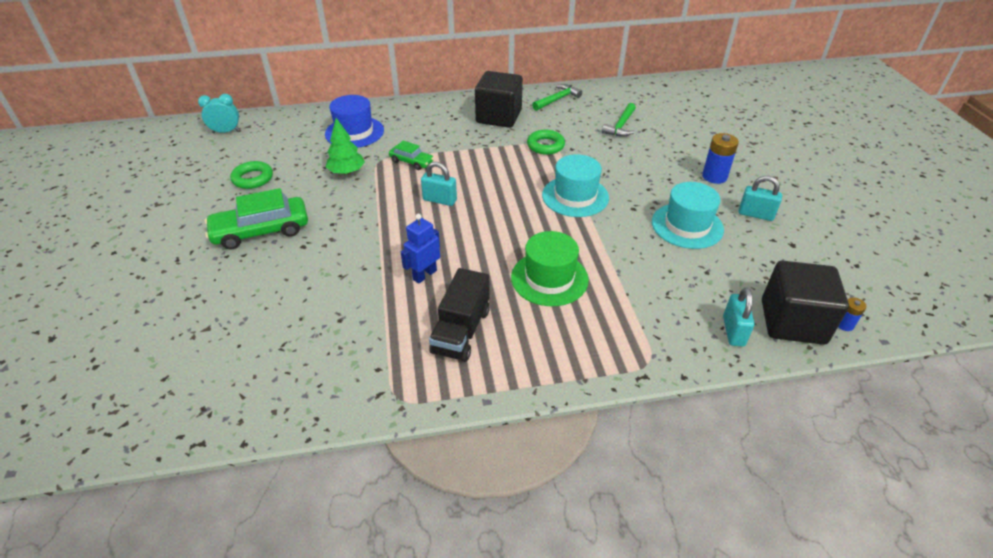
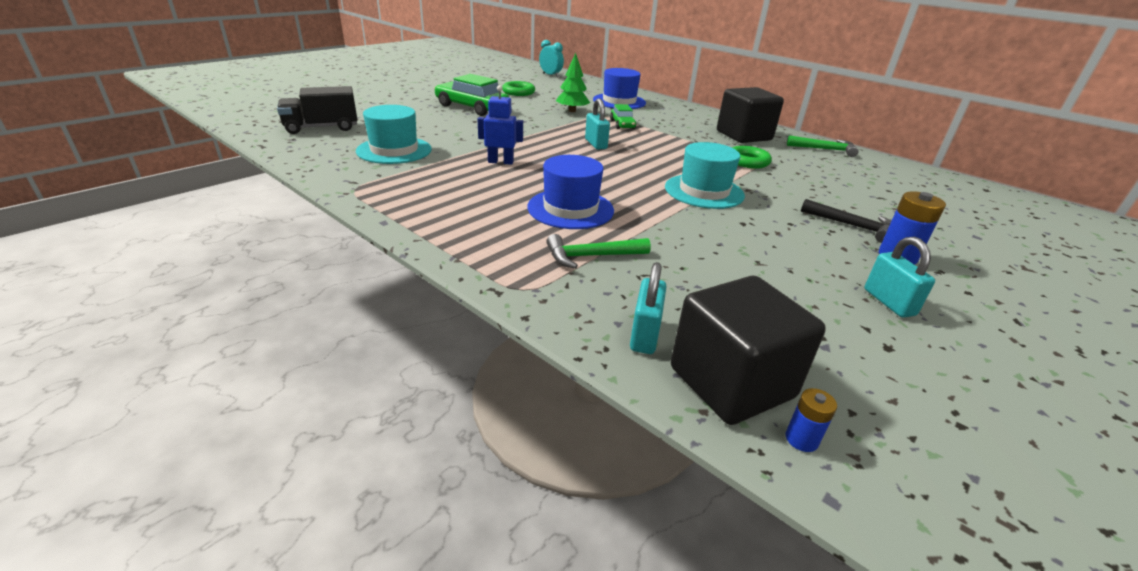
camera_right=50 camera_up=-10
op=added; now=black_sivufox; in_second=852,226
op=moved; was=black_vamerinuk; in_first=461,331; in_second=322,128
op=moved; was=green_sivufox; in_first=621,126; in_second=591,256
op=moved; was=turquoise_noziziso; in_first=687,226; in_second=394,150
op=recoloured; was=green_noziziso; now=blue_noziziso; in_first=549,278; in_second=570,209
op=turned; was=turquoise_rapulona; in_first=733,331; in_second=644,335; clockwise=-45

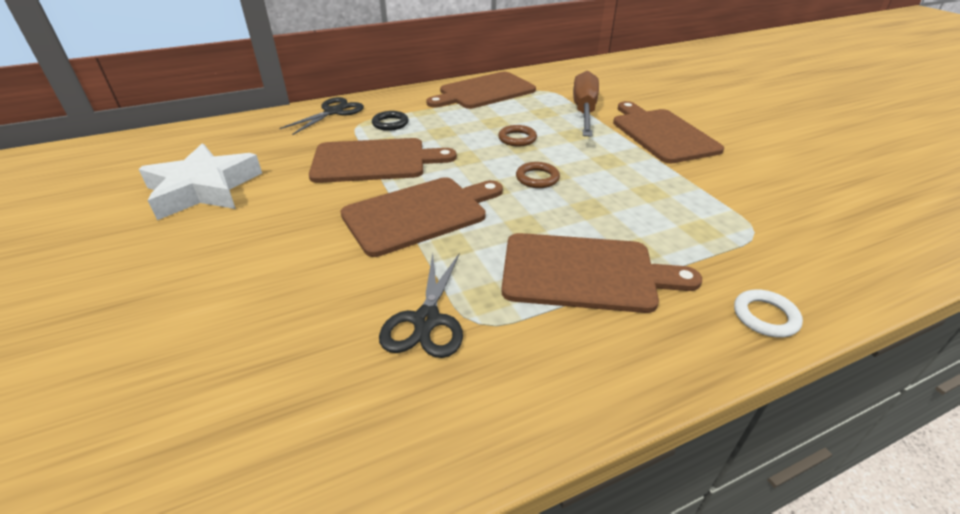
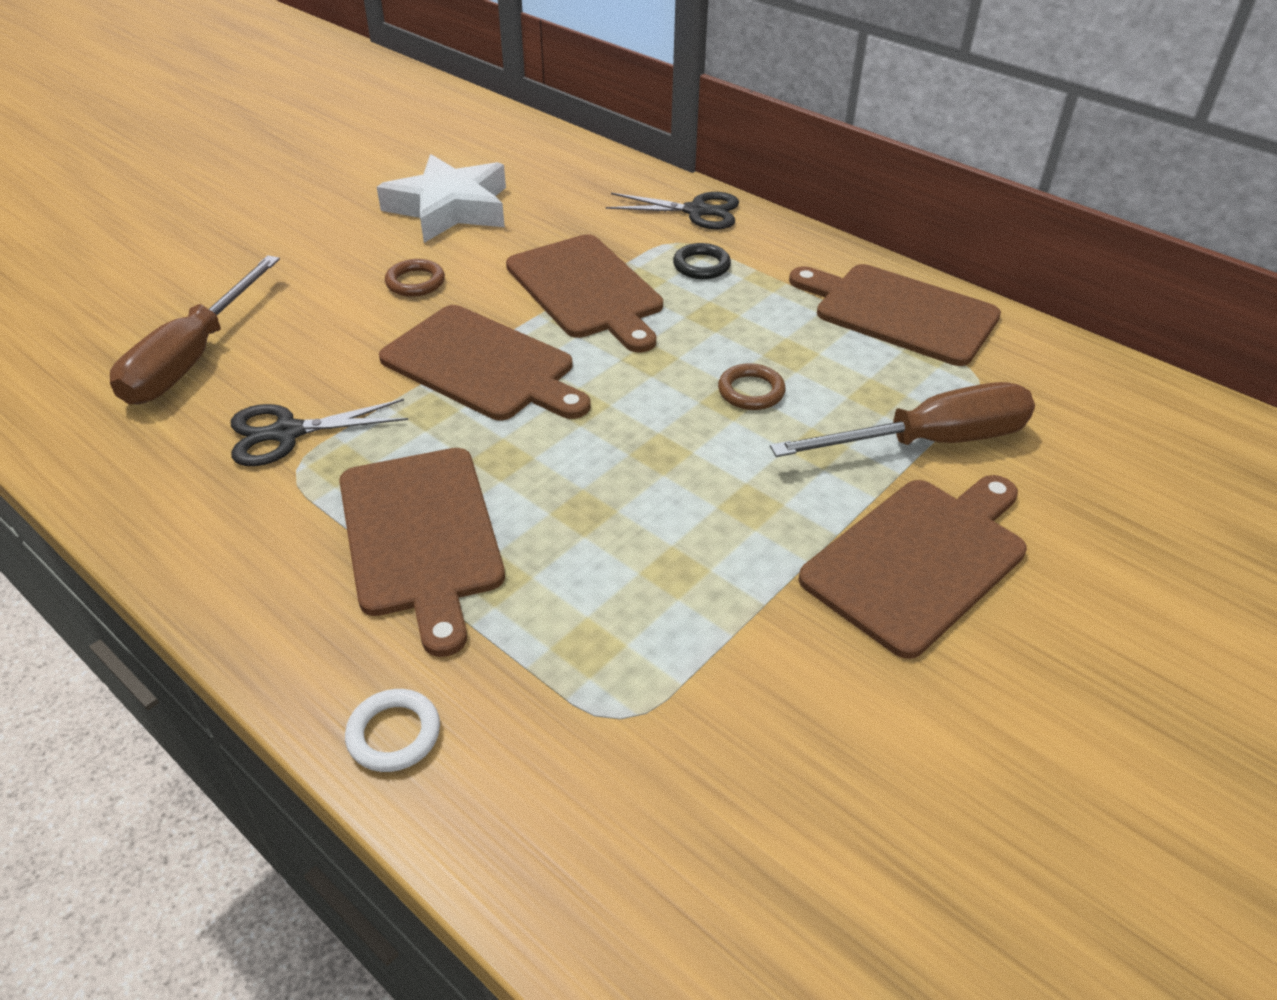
camera_right=65 camera_up=5
op=added; now=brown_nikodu; in_second=192,358
op=moved; was=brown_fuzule; in_first=537,178; in_second=415,282

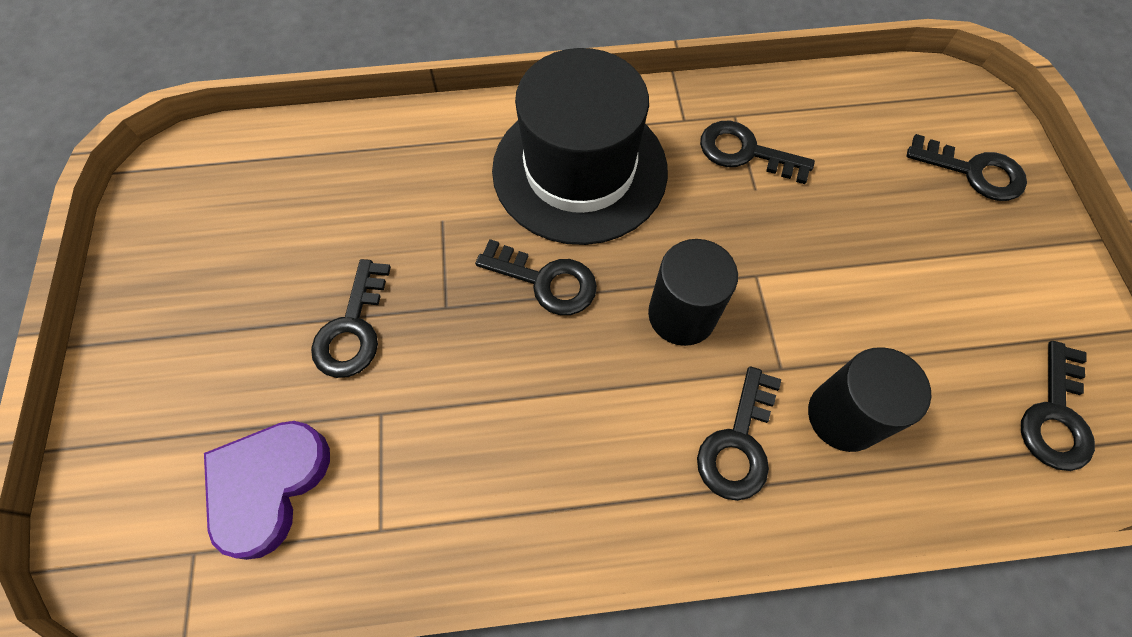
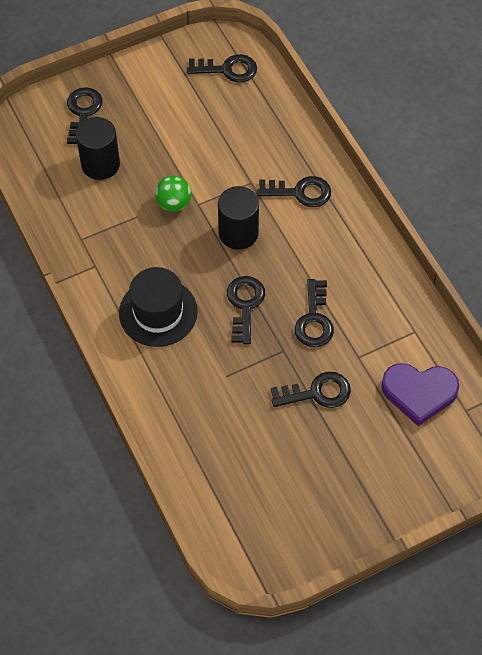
camera_right=-110 camera_up=-5
op=added; now=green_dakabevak; in_second=174,203
op=moved; was=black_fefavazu; in_first=746,152; in_second=314,319
op=moved; was=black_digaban; in_first=843,416; in_second=100,164
op=resized; was=black_noziziso; in_first=579,170; in_second=158,312; ratio=0.66

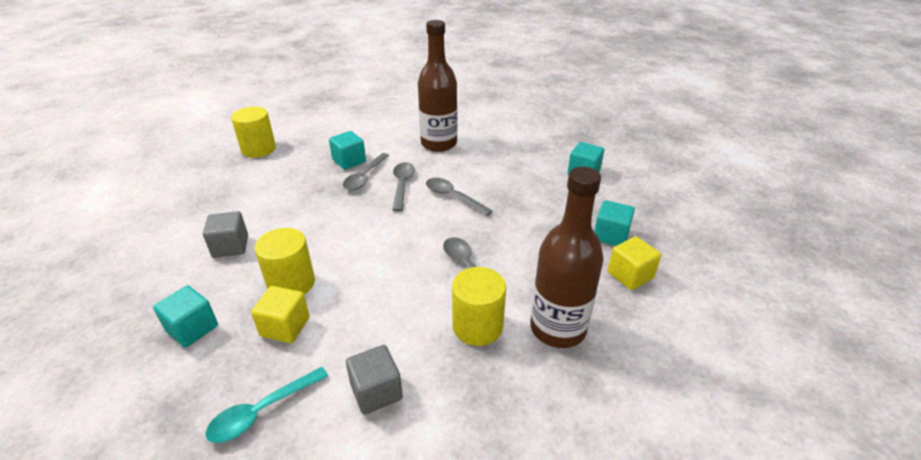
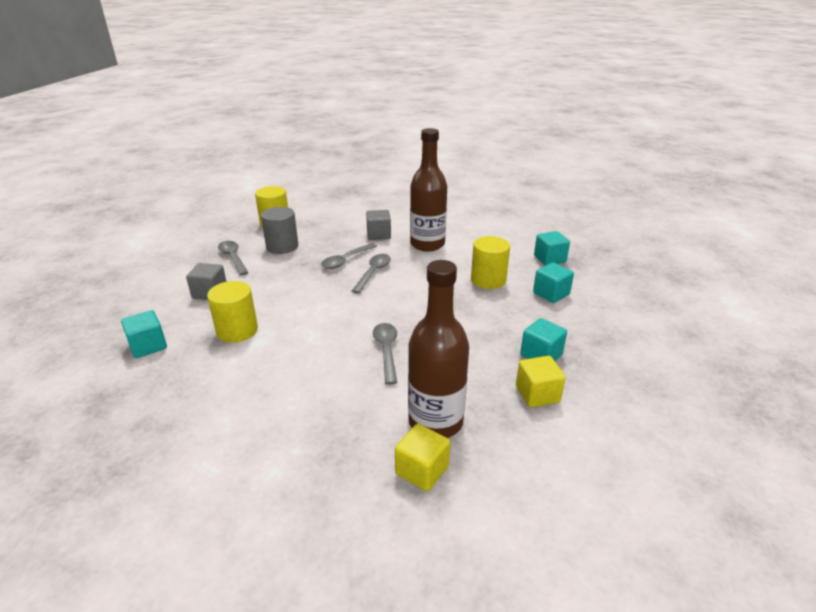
camera_right=20 camera_up=-5
op=removed; was=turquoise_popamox; in_first=262,411
op=added; now=grey_digaban; in_second=282,246
op=moved; was=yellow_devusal; in_first=285,327; in_second=422,470
op=moved; was=turquoise_devusal; in_first=349,161; in_second=549,259
op=moved; was=grey_devusal; in_first=376,391; in_second=378,235
op=moved; was=grey_popamox; in_first=453,197; in_second=233,258
op=moved; was=yellow_digaban; in_first=477,326; in_second=488,280

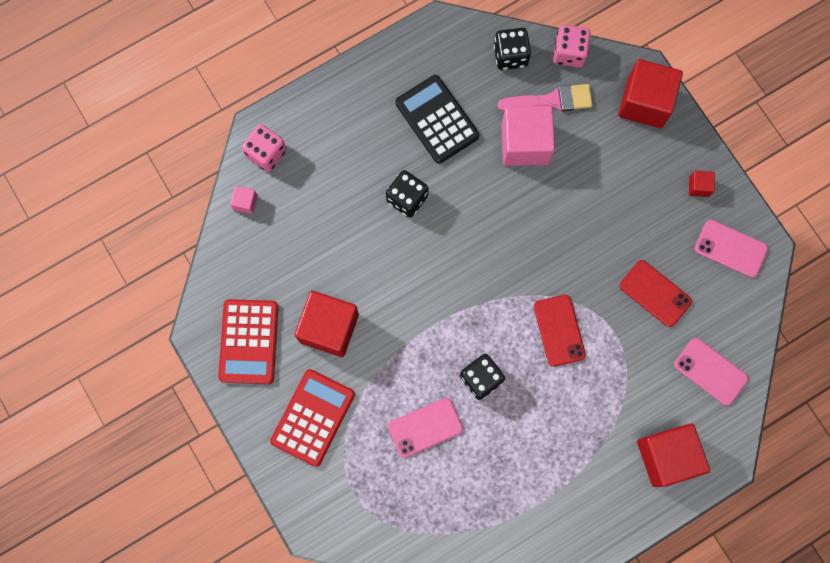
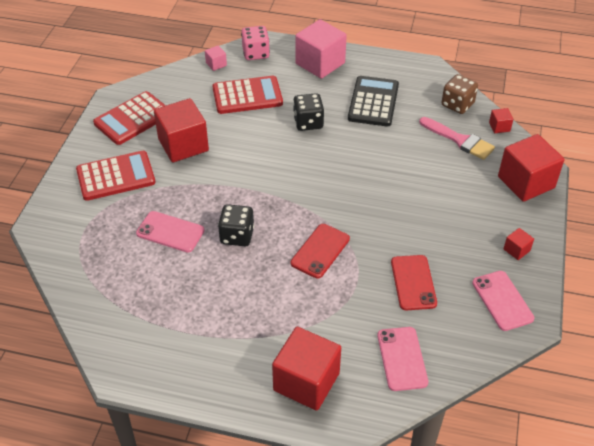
camera_right=45 camera_up=-30
op=added; now=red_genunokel; in_second=247,96
op=moved; was=pink_devusal; in_first=525,144; in_second=320,63
op=replaced; was=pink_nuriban; now=red_devusal; in_first=569,53; in_second=499,127
op=recoloured; was=black_nuriban; now=brown_nuriban; in_first=510,56; in_second=457,104

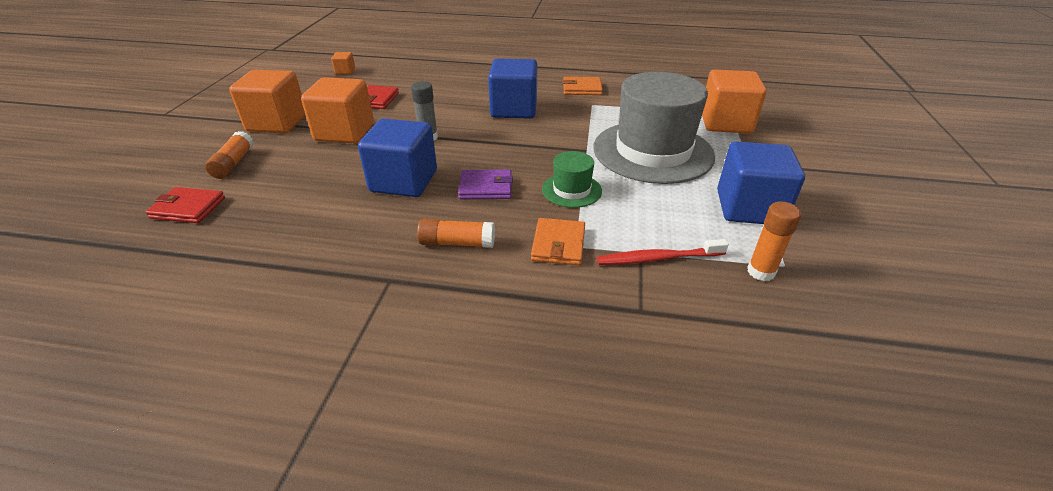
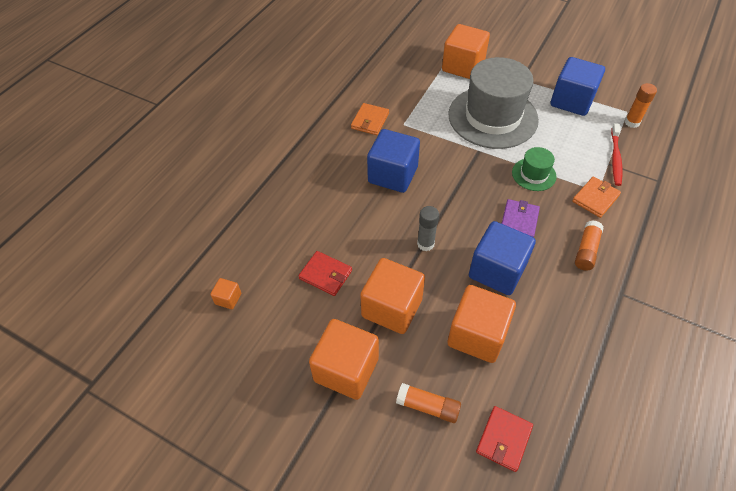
camera_right=-70 camera_up=15
op=added; now=orange_devusal; in_second=477,335
op=turned; was=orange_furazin; in_first=558,244; in_second=595,198; clockwise=-75

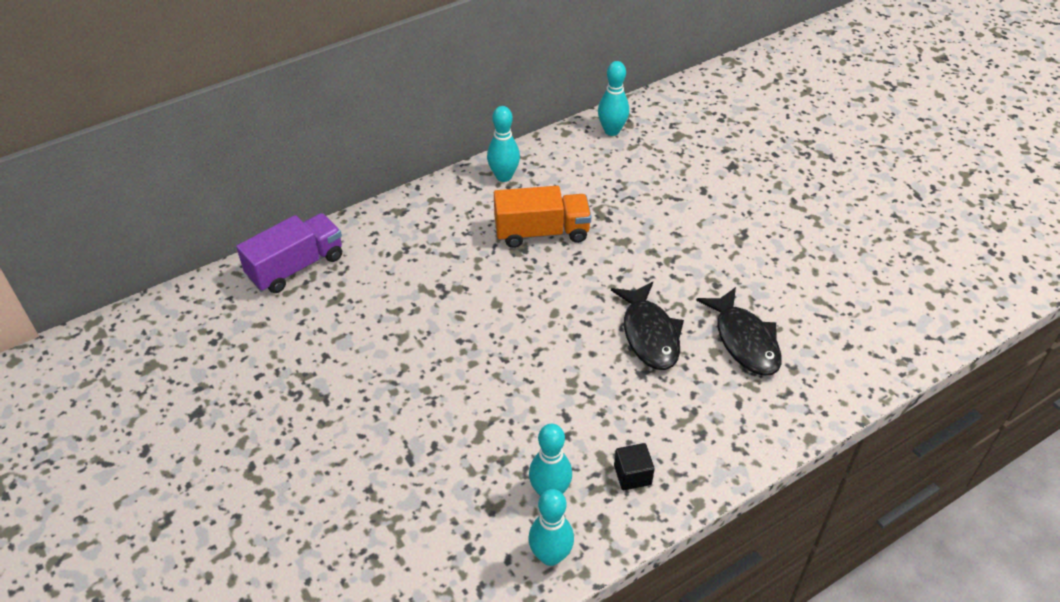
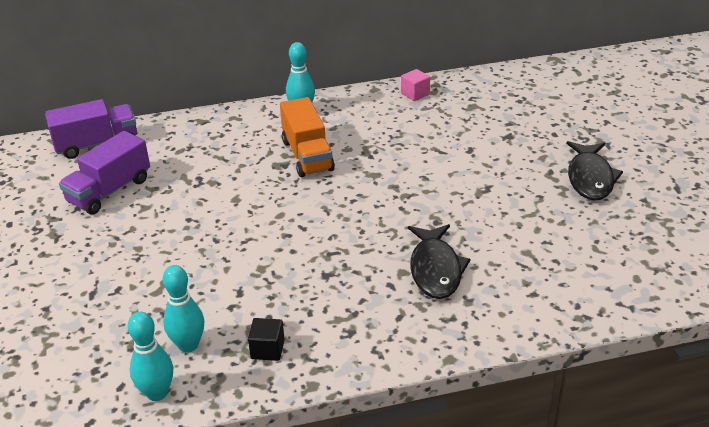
camera_right=20 camera_up=-10
op=added; now=purple_vamerinuk; in_second=109,191
op=moved; was=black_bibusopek; in_first=649,335; in_second=590,178
op=replaced; was=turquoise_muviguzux; now=pink_devusal; in_first=612,131; in_second=415,94
op=turned; was=orange_vamerinuk; in_first=542,232; in_second=307,155; clockwise=60

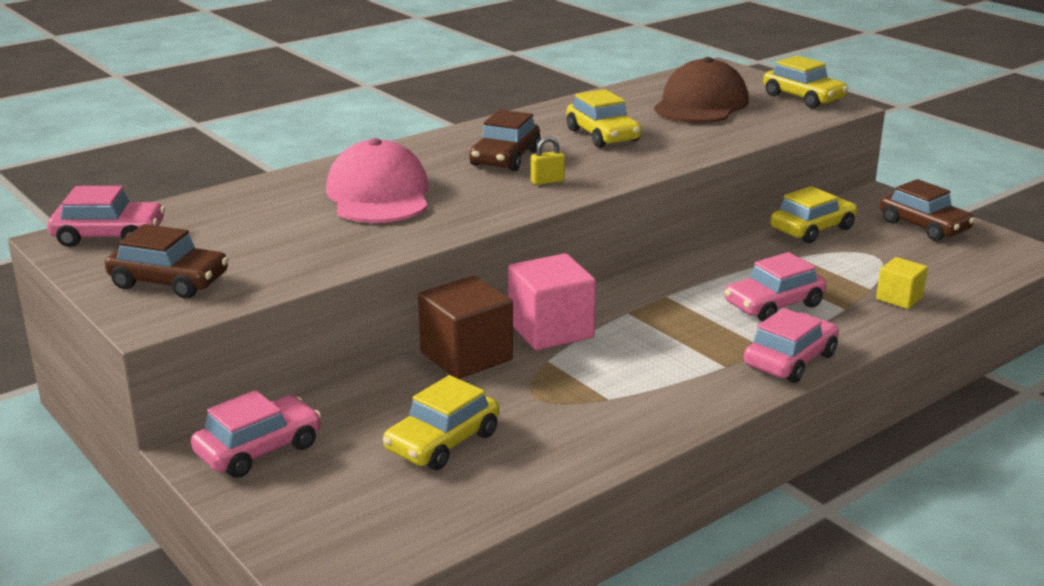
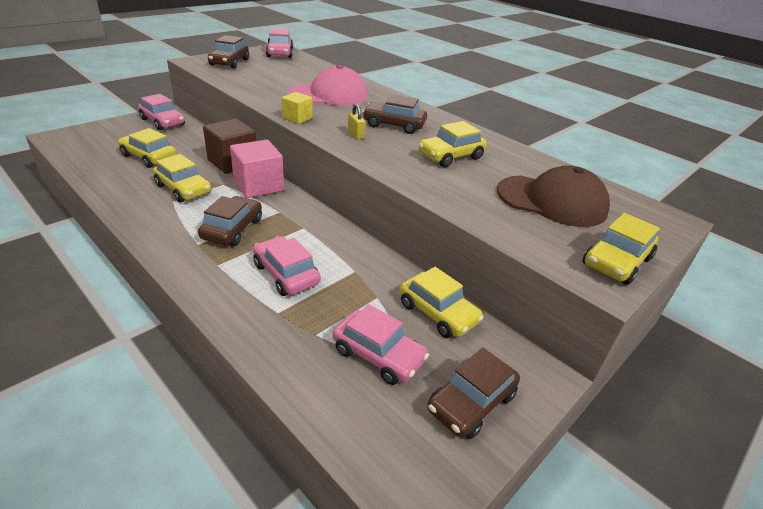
camera_right=80 camera_up=10
op=added; now=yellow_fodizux; in_second=183,189
op=added; now=brown_fodizux; in_second=232,229
op=moved; was=pink_fodizux; in_first=790,360; in_second=378,355
op=moved; was=yellow_devusal; in_first=899,298; in_second=297,118

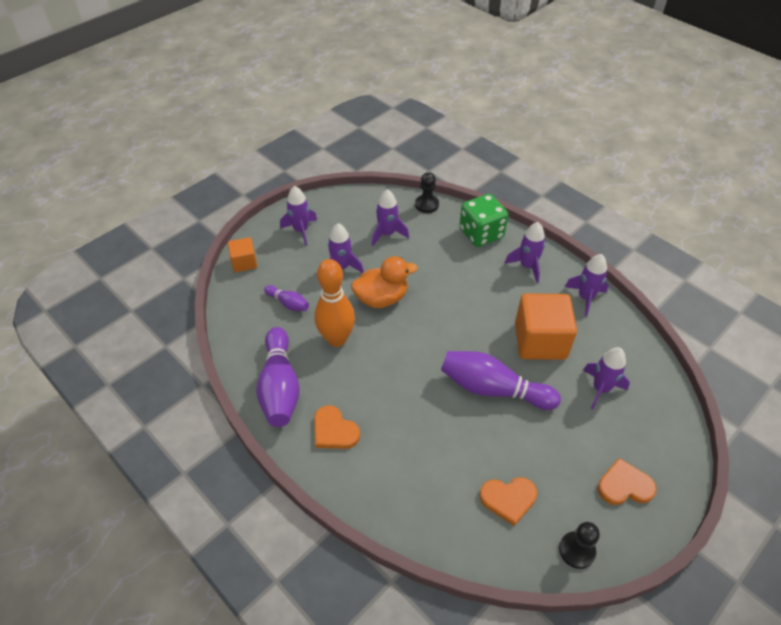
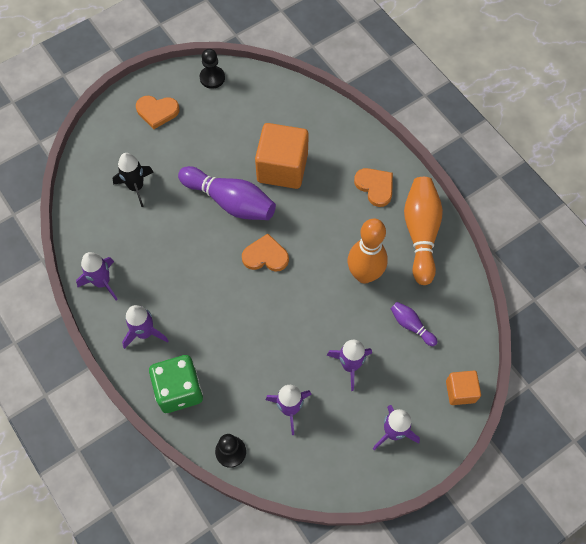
camera_right=-170 camera_up=15
op=removed; was=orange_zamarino; in_first=381,298
op=moved; was=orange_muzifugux; in_first=508,499; in_second=265,256
op=moved; was=orange_devusal; in_first=540,341; in_second=282,168
op=recoloured; was=purple_muviguzux; now=orange_muviguzux; in_first=280,387; in_second=421,233
op=recoloured; was=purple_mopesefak; now=black_mopesefak; in_first=600,389; in_second=136,187

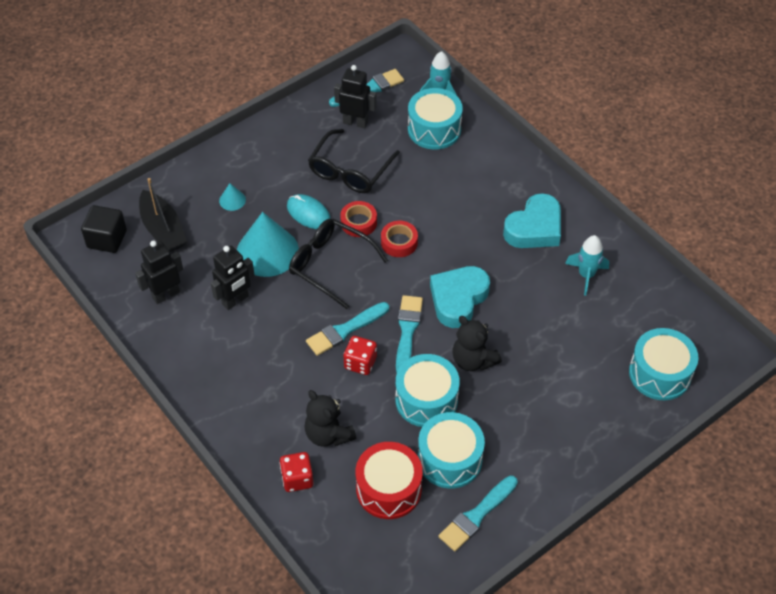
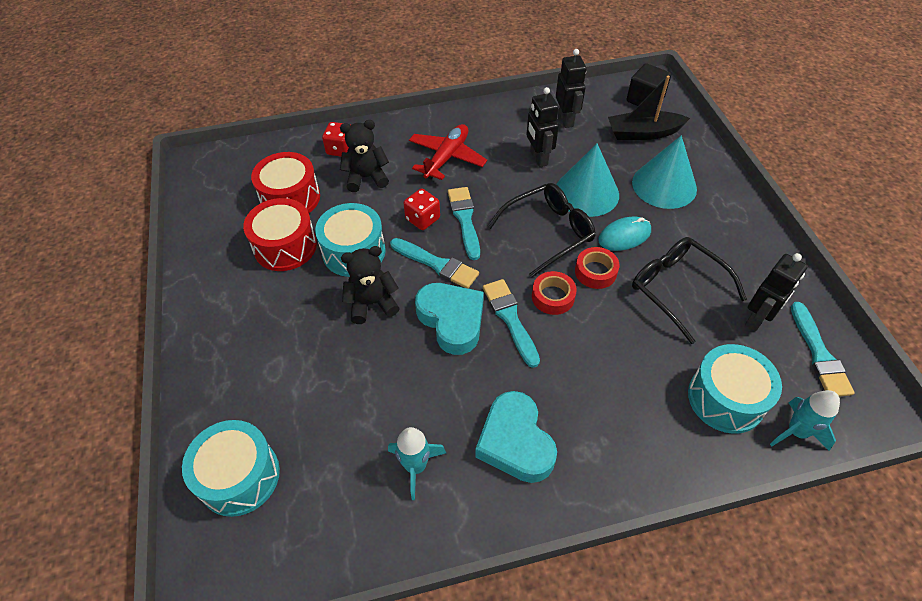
camera_right=115 camera_up=0
op=added; now=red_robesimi; in_second=446,158
op=moved; was=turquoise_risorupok; in_first=477,515; in_second=510,319
op=recoloured; was=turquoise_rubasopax; now=red_rubasopax; in_first=449,459; in_second=285,246
op=resized; was=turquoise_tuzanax; in_first=232,200; in_second=664,185; ratio=2.28

